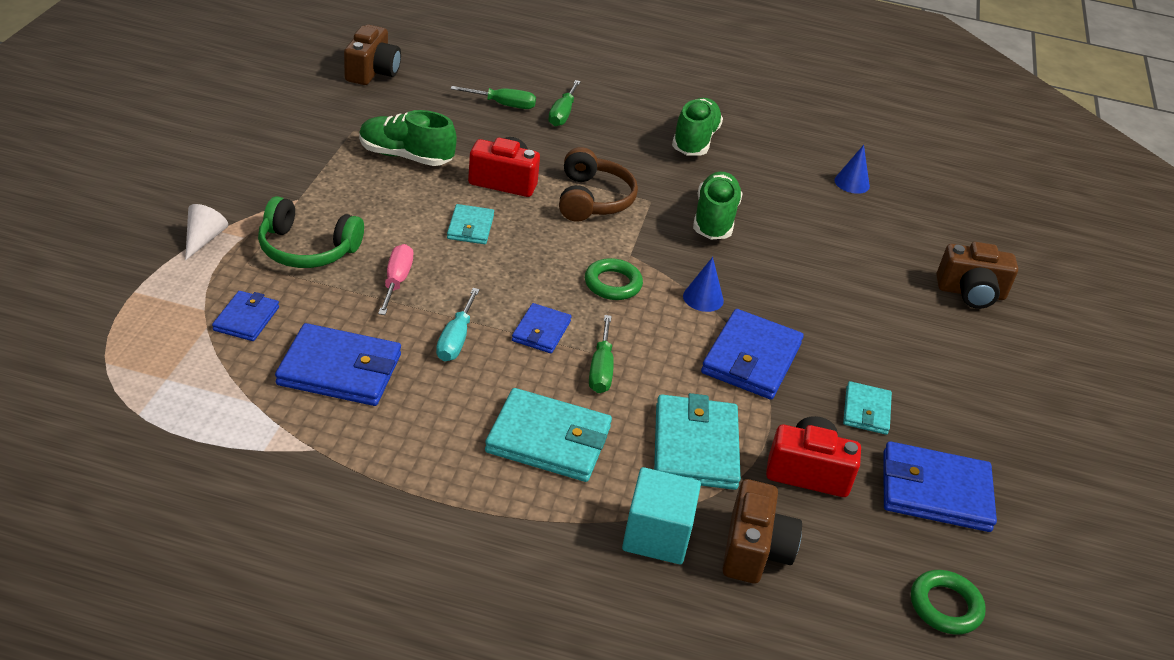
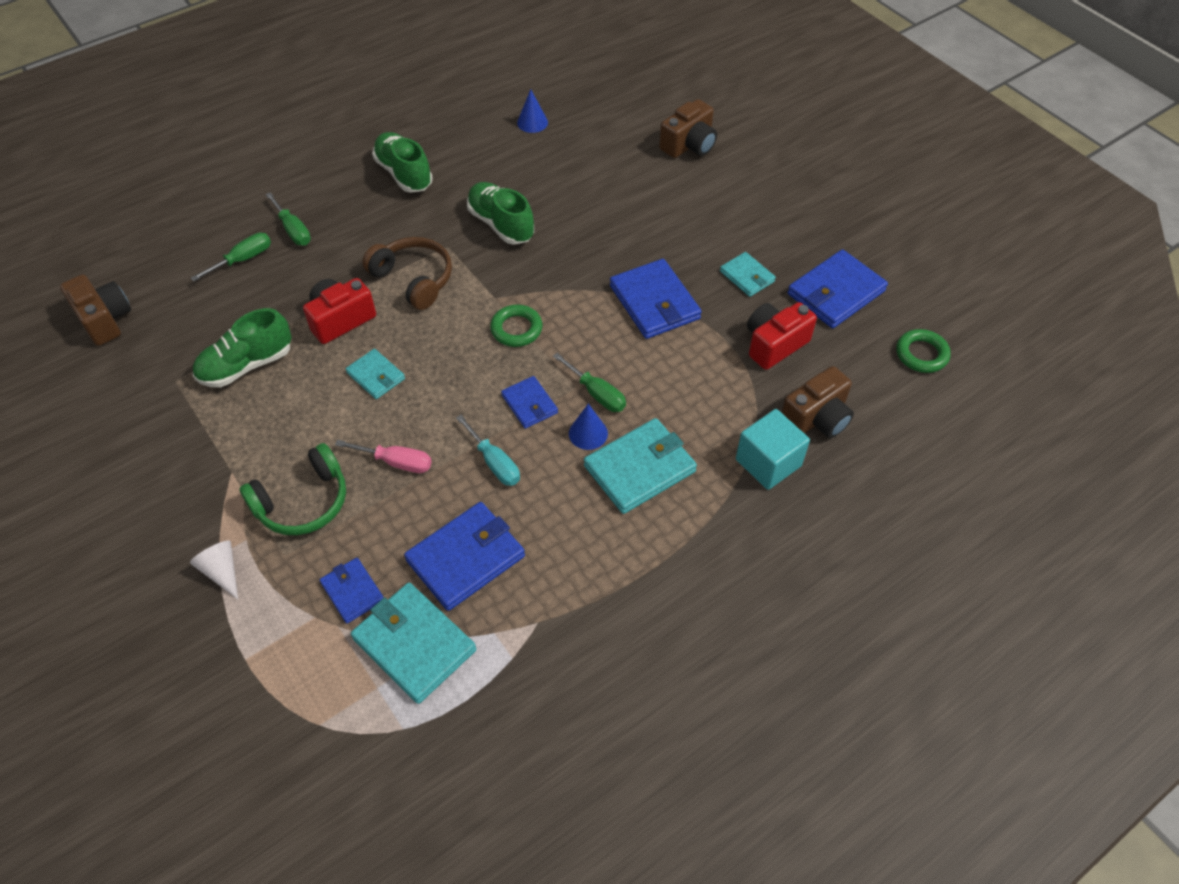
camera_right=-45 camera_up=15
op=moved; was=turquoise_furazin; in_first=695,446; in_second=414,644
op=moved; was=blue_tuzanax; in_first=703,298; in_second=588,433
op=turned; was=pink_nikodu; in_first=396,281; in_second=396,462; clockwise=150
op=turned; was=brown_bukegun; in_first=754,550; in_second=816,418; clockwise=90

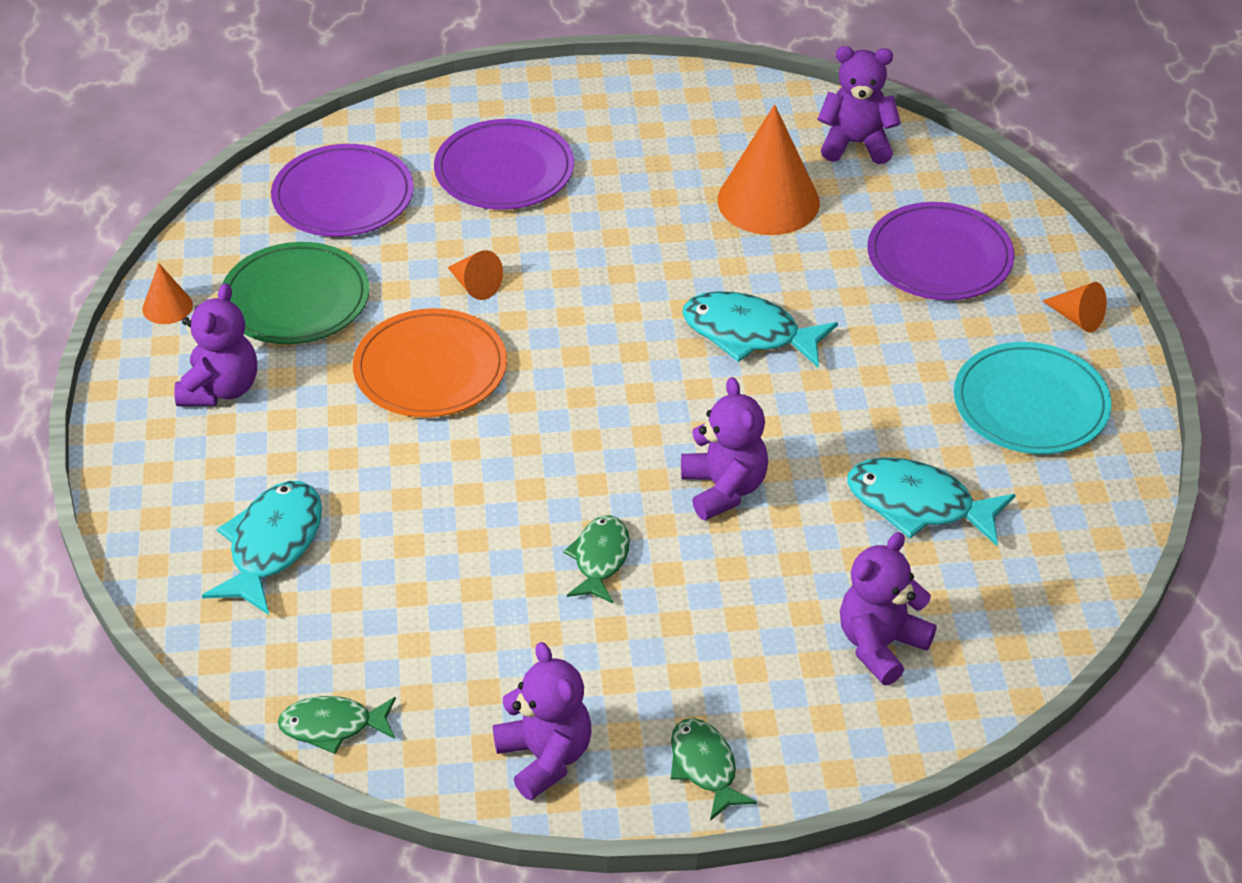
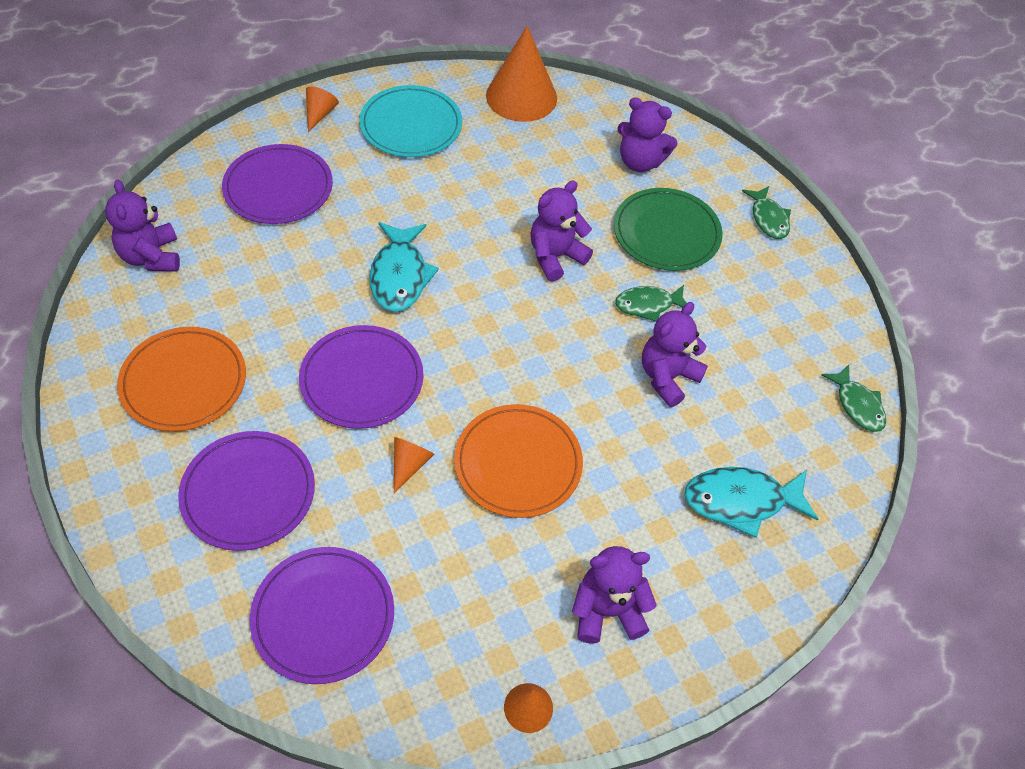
camera_right=-115 camera_up=10
op=removed; was=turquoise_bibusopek; in_first=918,505
op=added; now=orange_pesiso; in_second=184,382
op=added; now=purple_pesiso; in_second=362,379
op=moved; was=green_pesiso; in_first=295,299; in_second=666,233
op=moved; was=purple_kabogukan; in_first=545,757; in_second=667,377
op=moved; was=orange_tuzanax; in_first=768,201; in_second=521,96
op=turned; was=green_bibusopek; in_first=705,767; in_second=768,218; clockwise=-60

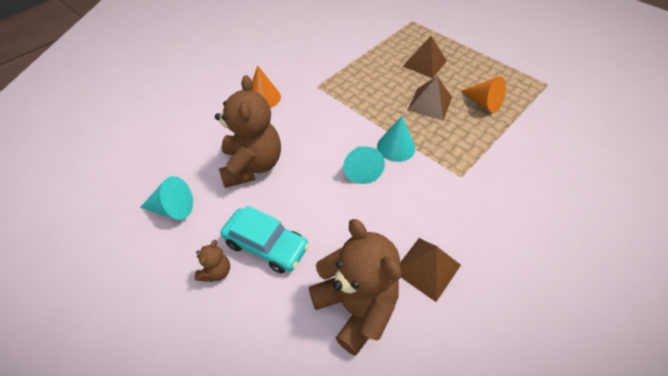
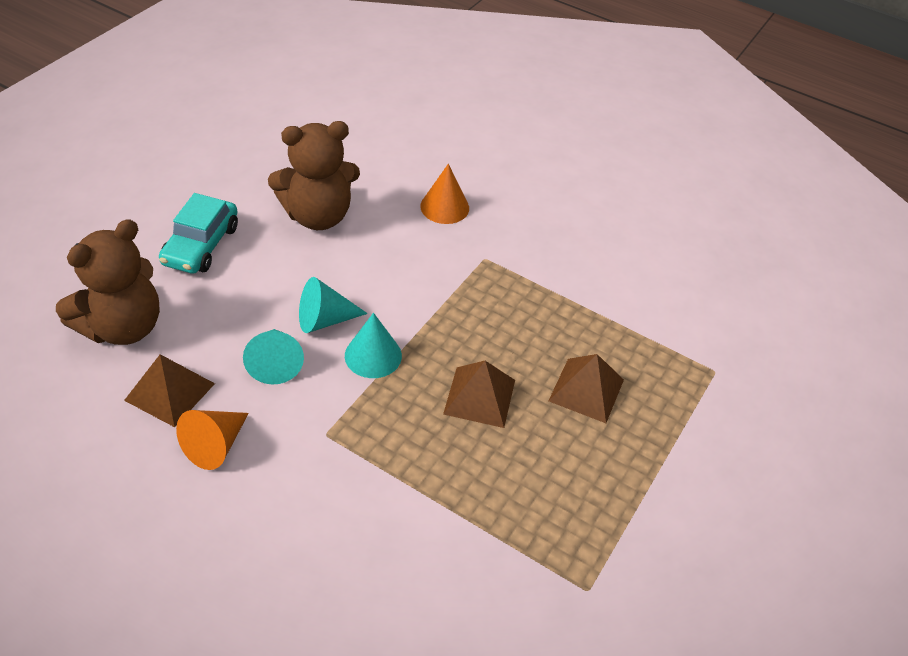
camera_right=75 camera_up=-5
op=removed; was=brown_kabogukan; in_first=216,272
op=moved; was=turquoise_tuzanax; in_first=173,208; in_second=275,363
op=moved; was=orange_tuzanax; in_first=483,103; in_second=215,445

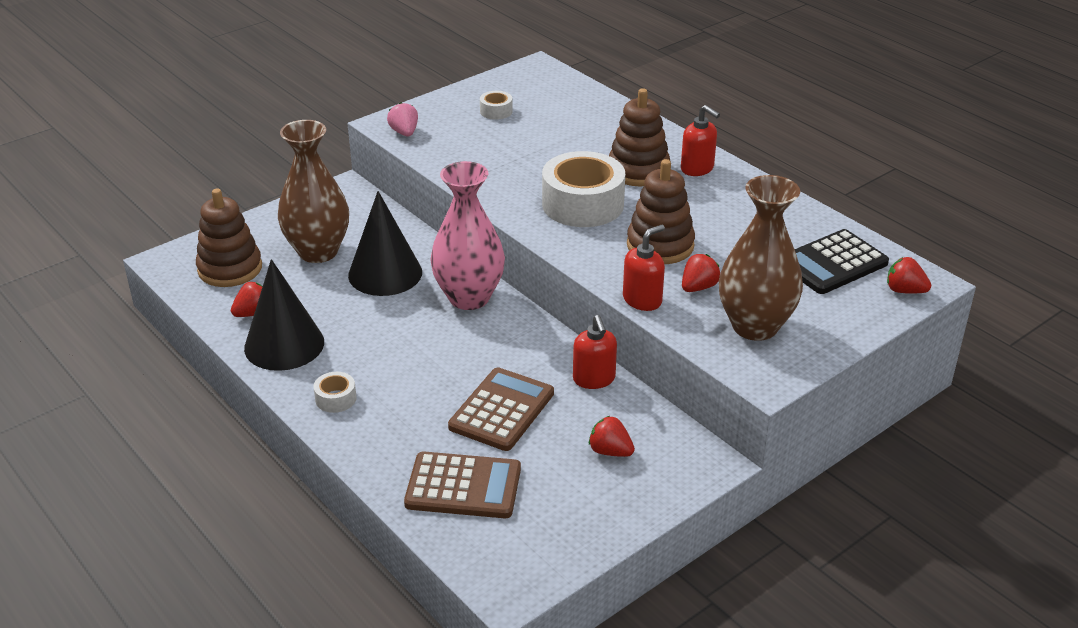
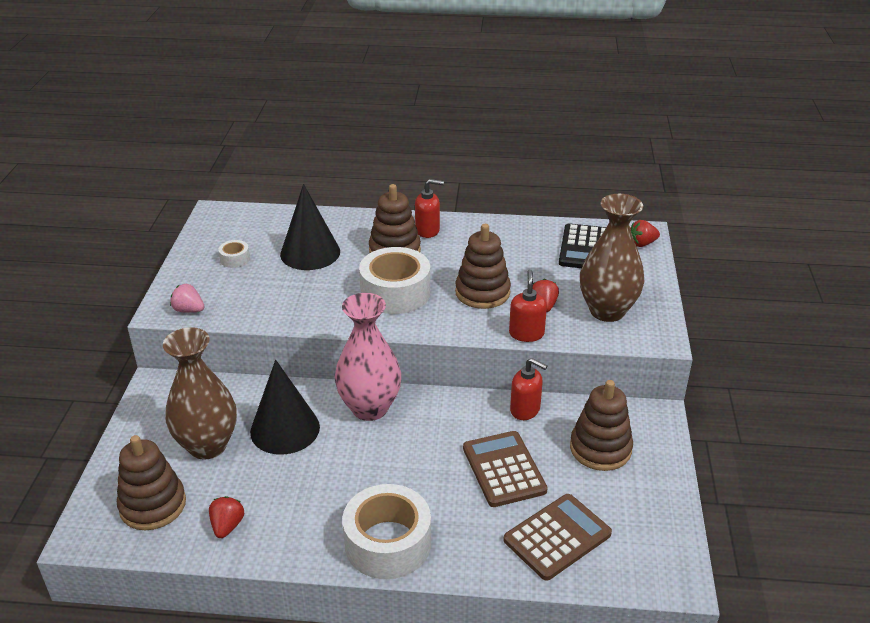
camera_right=-45 camera_up=0
op=moved; was=black_tuzanax; in_first=284,345; in_second=310,253
op=replaced; was=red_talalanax; now=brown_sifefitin; in_first=610,451; in_second=600,448
op=resized; was=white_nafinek; in_first=336,399; in_second=388,543; ratio=2.25

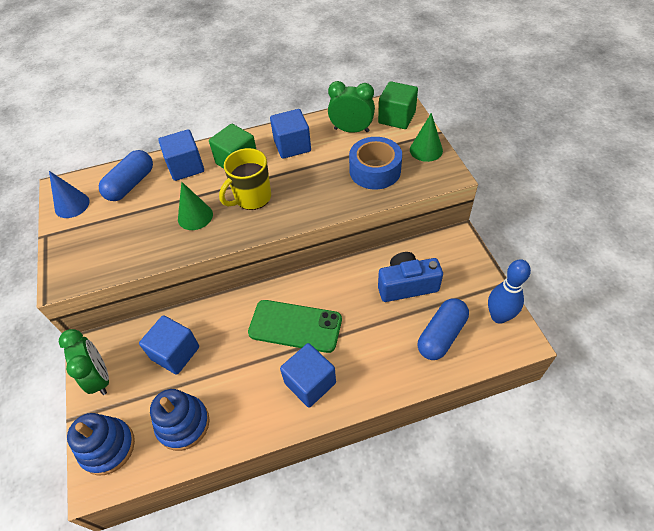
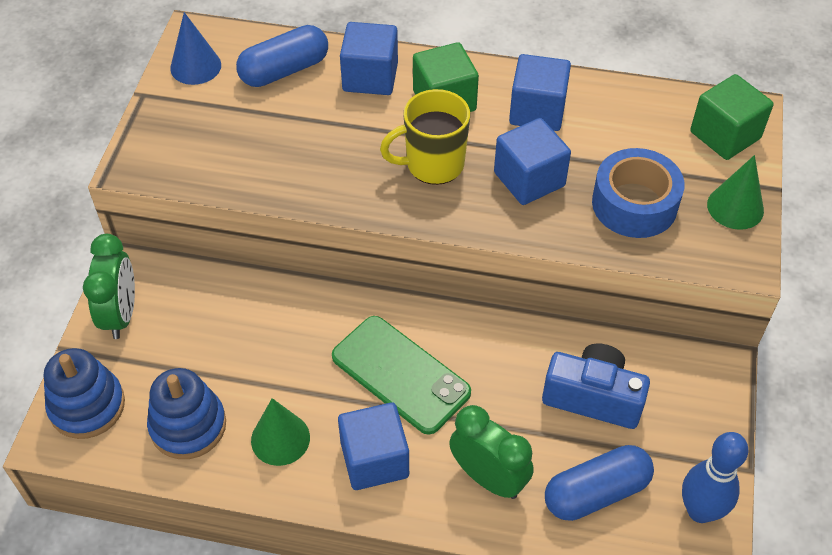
camera_right=25 camera_up=0
op=moved; was=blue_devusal; in_first=175,353; in_second=529,179
op=moved; was=green_tuzanax; in_first=195,216; in_second=280,439
op=moved; was=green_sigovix; in_first=351,130; in_second=488,478

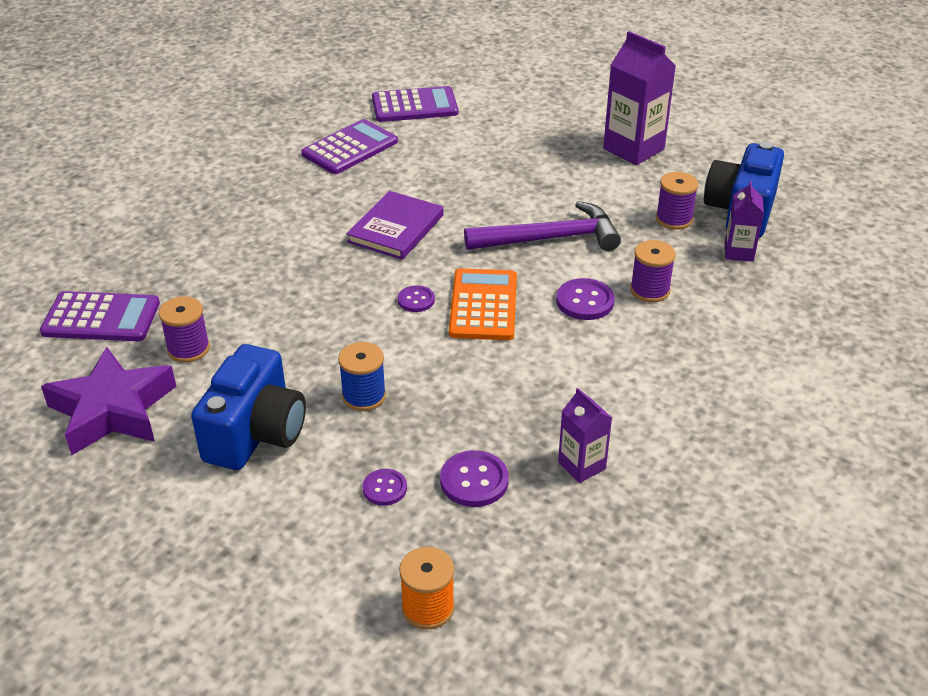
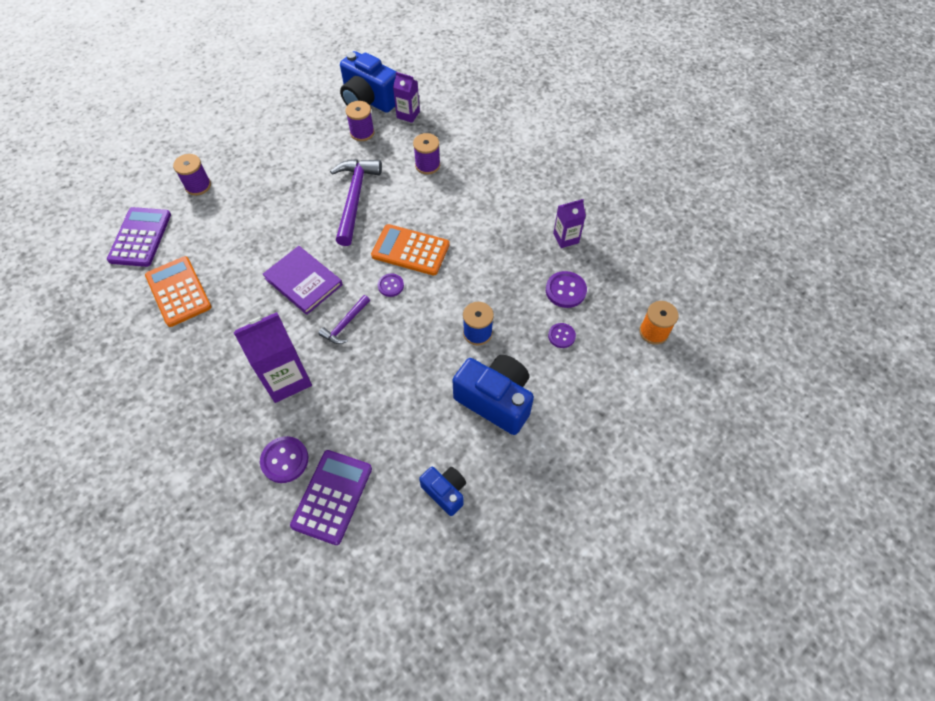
camera_right=-75 camera_up=20
op=added; now=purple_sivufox; in_second=345,324
op=moved; was=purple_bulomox; in_first=188,349; in_second=198,186
op=moved; was=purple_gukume; in_first=585,301; in_second=285,460
op=moved; was=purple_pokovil; in_first=633,149; in_second=286,378
op=replaced; was=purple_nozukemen; now=blue_bukegun; in_first=112,410; in_second=445,492
op=recoloured; was=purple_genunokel; now=orange_genunokel; in_first=350,148; in_second=178,291

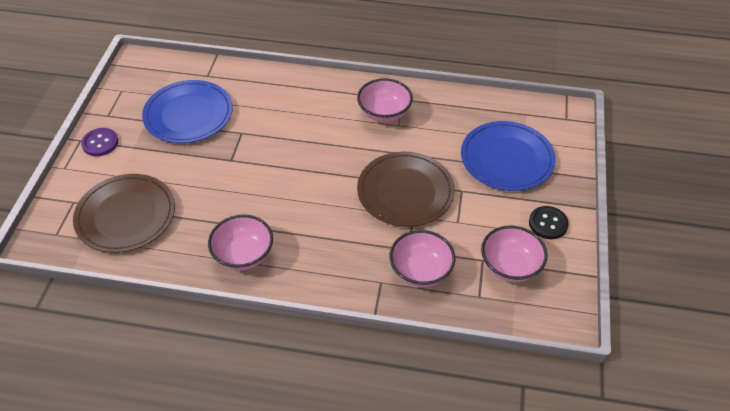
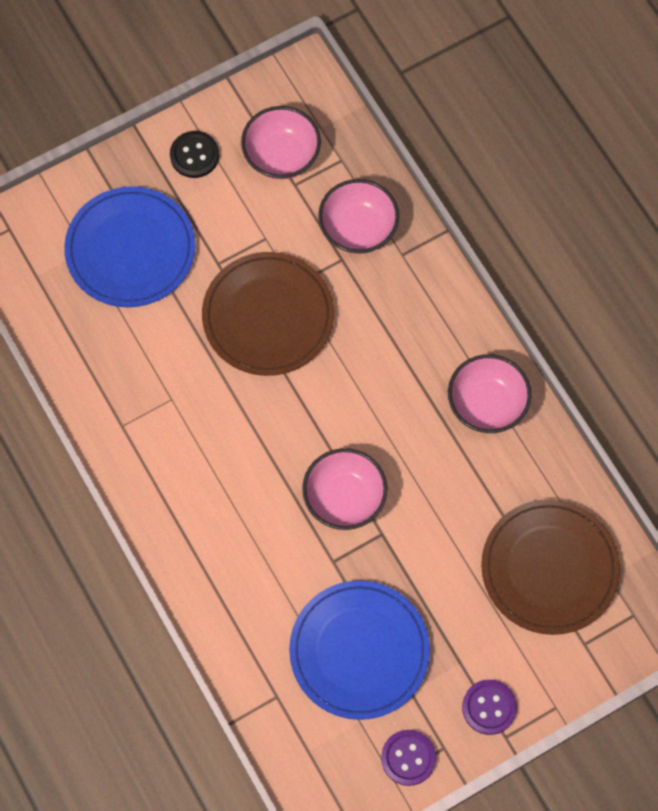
camera_right=-130 camera_up=20
op=added; now=purple_gukume; in_second=408,758
op=moved; was=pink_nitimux; in_first=384,113; in_second=344,498

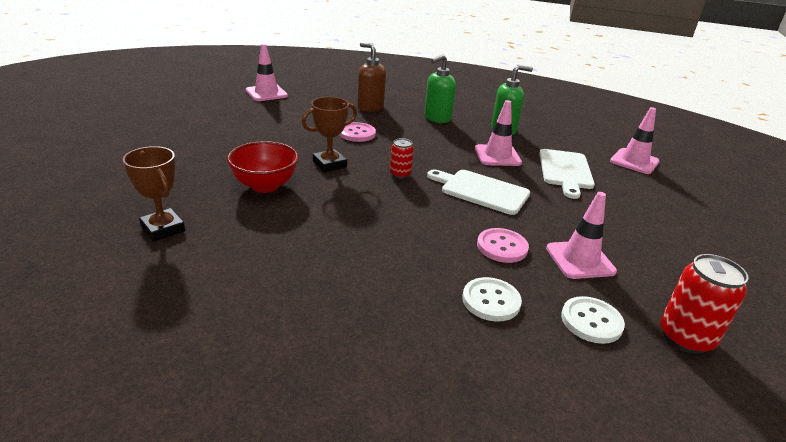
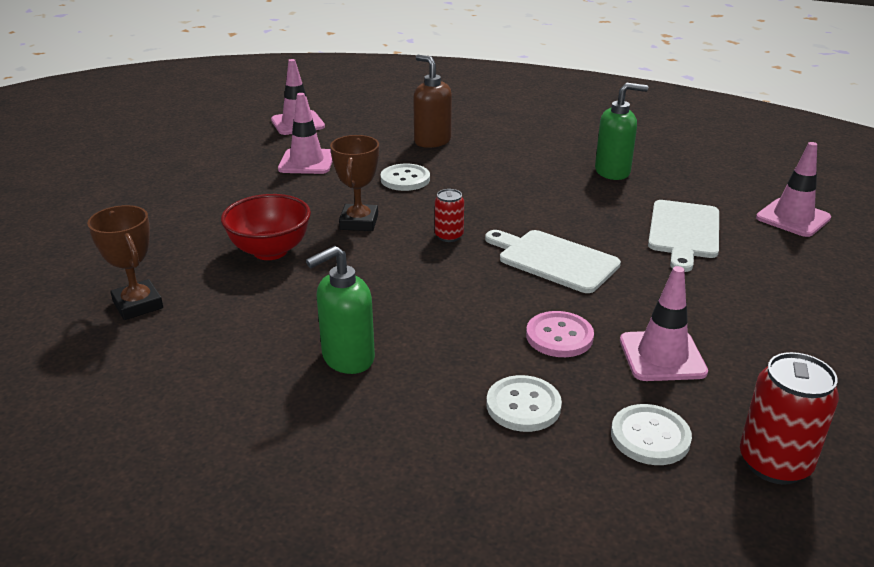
camera_right=10 camera_up=0
op=moved; was=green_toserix; in_first=437,118; in_second=347,358
op=moved; was=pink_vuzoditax; in_first=497,156; in_second=306,162
op=recoloured; was=pink_gukume; now=white_gukume; in_first=357,133; in_second=405,179
op=turned; was=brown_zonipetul; in_first=329,164; in_second=359,222; clockwise=-60

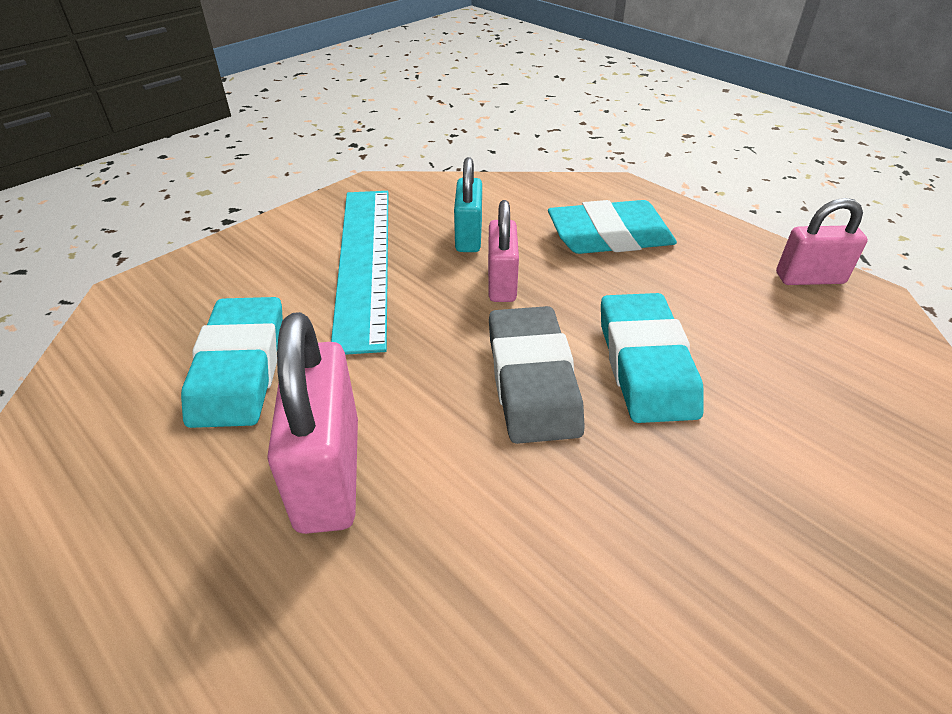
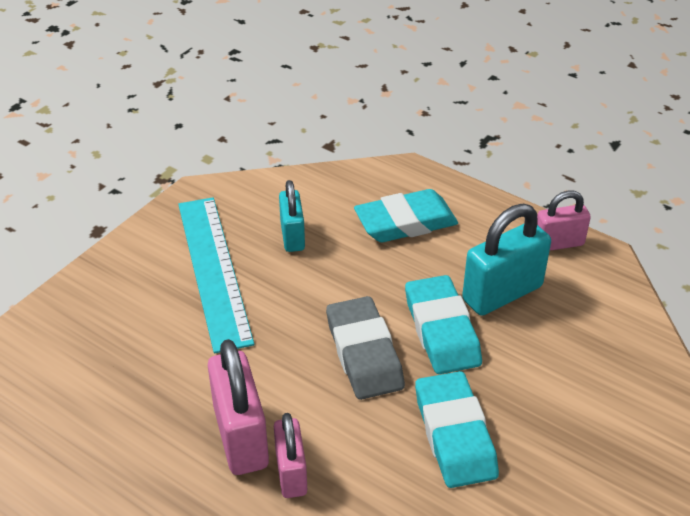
camera_right=-10 camera_up=0
op=added; now=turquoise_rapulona; in_second=502,293
op=moved; was=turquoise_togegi; in_first=240,368; in_second=455,434
op=moved; was=pink_rapulona; in_first=501,283; in_second=291,473

